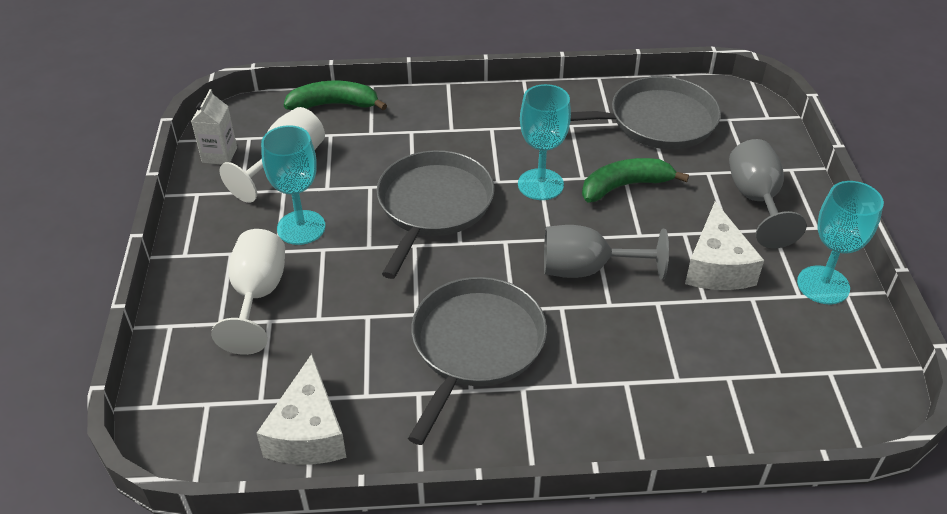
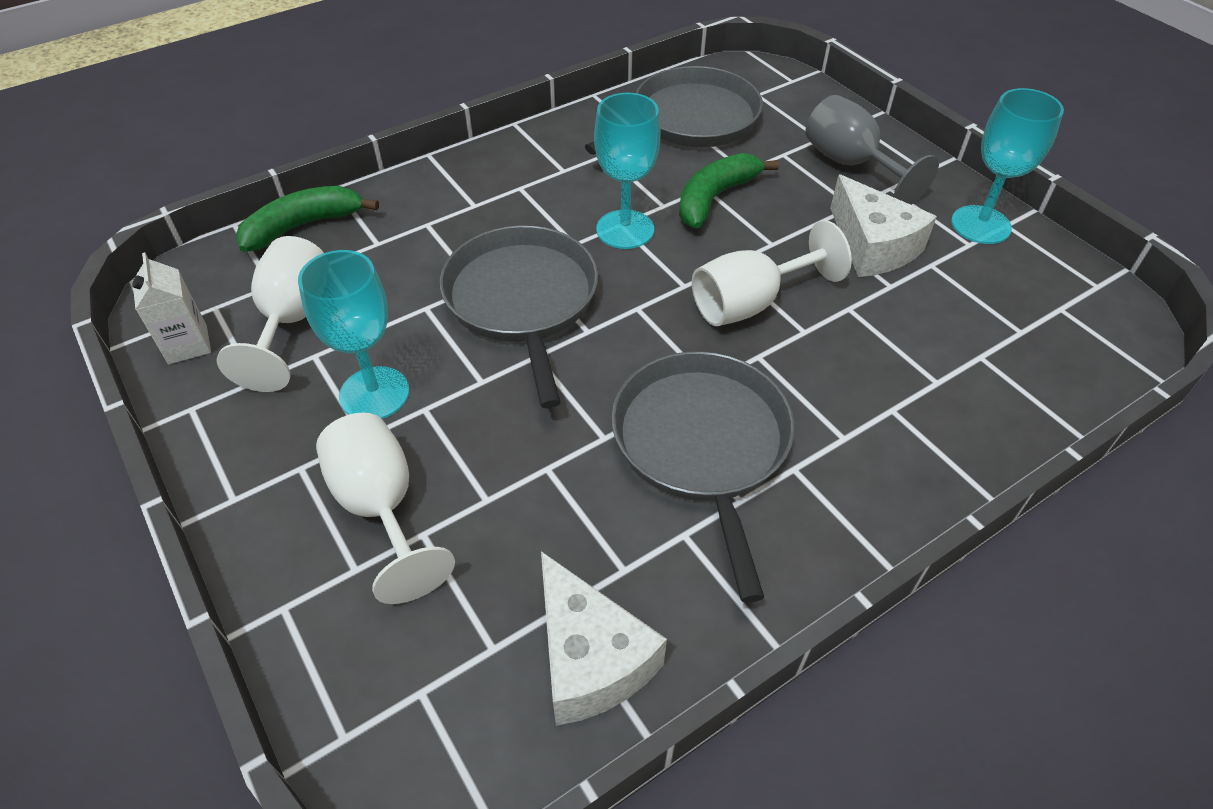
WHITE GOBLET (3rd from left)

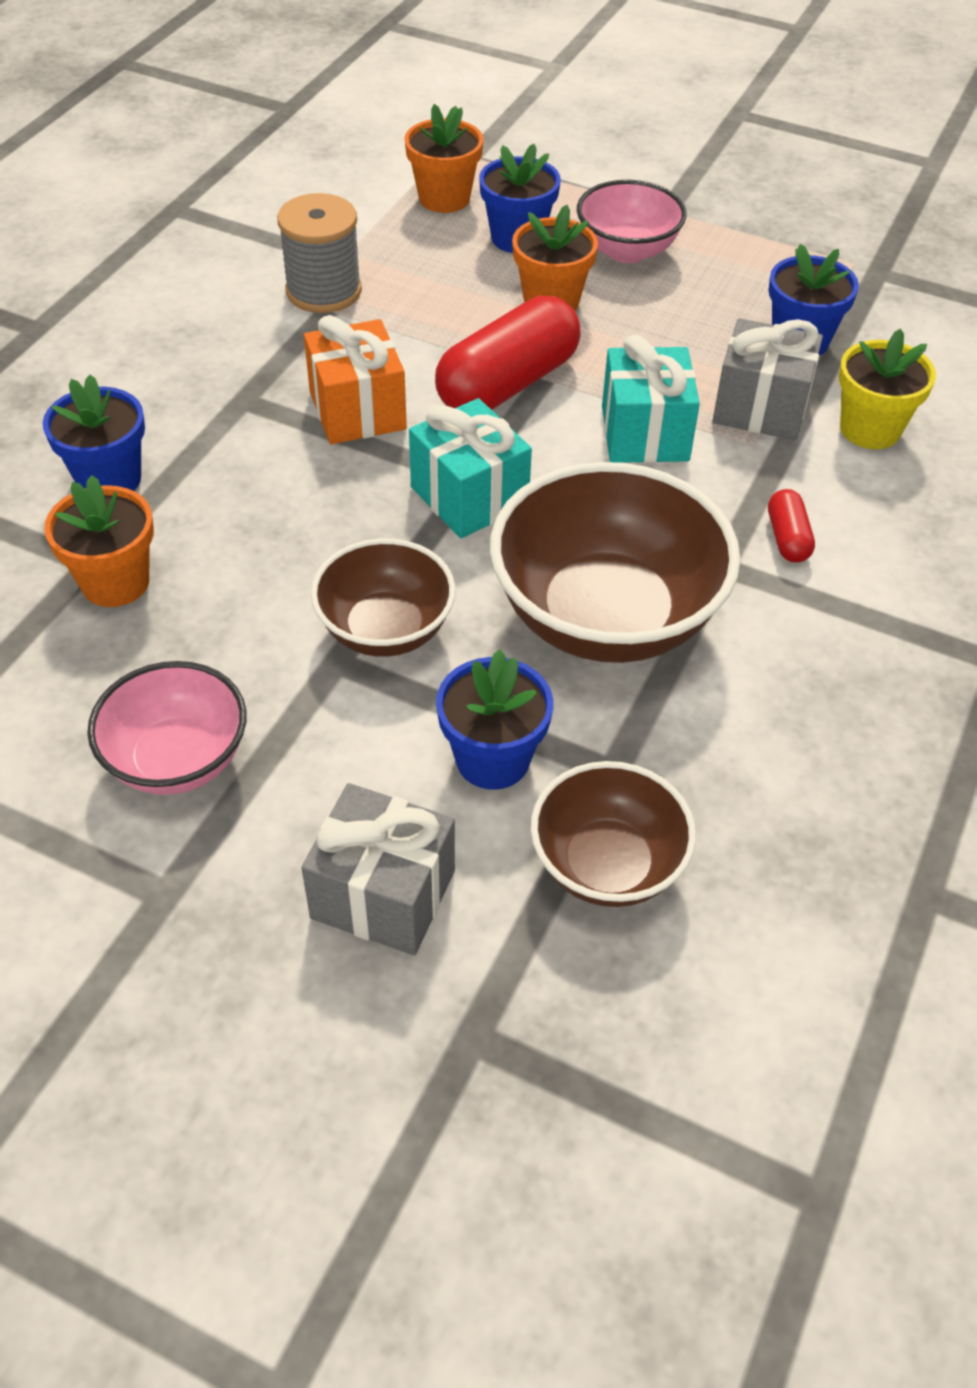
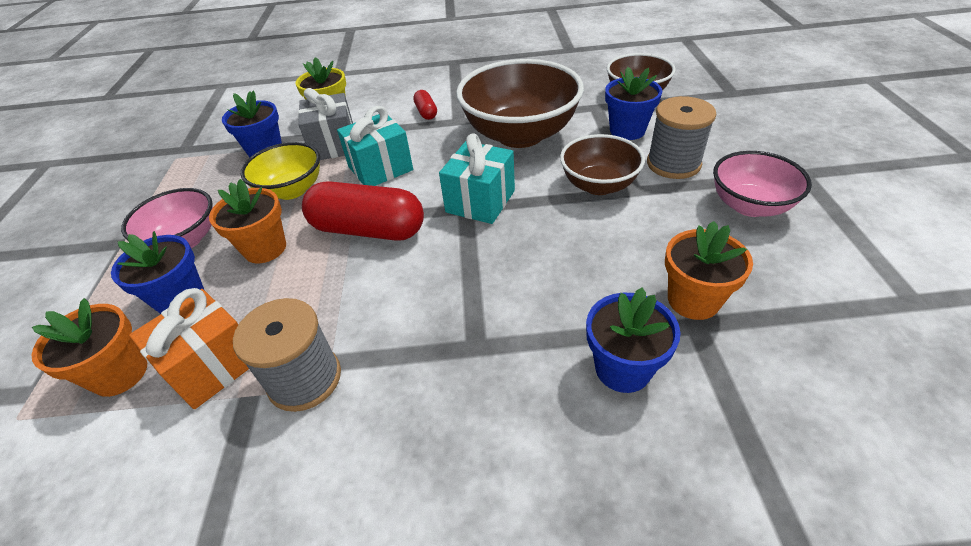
ASH-GREY PRESENT (1st from left in the first image)
ORANGE-COLOURED PRESENT
SCARLET CAPSULE (2nd from left)
GOLDEN SERVING BOWL
ASH-GREY SPOOL (2nd from left)

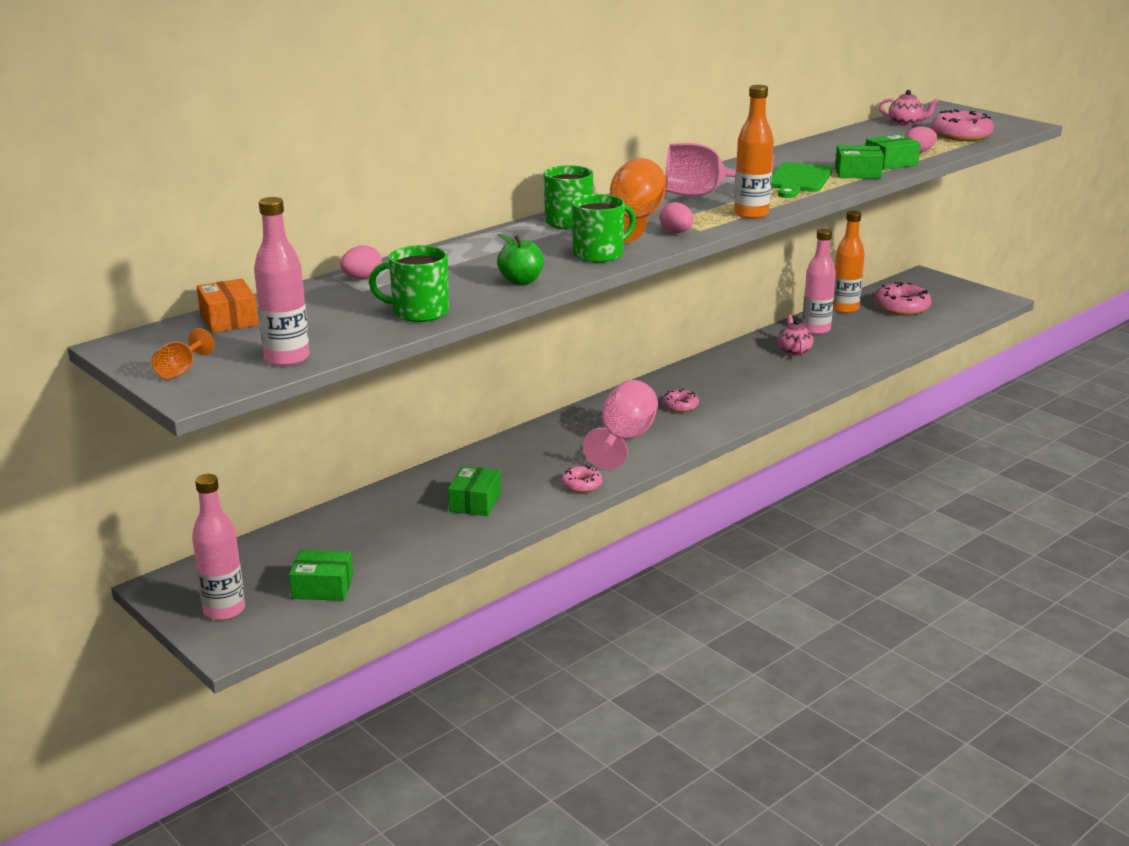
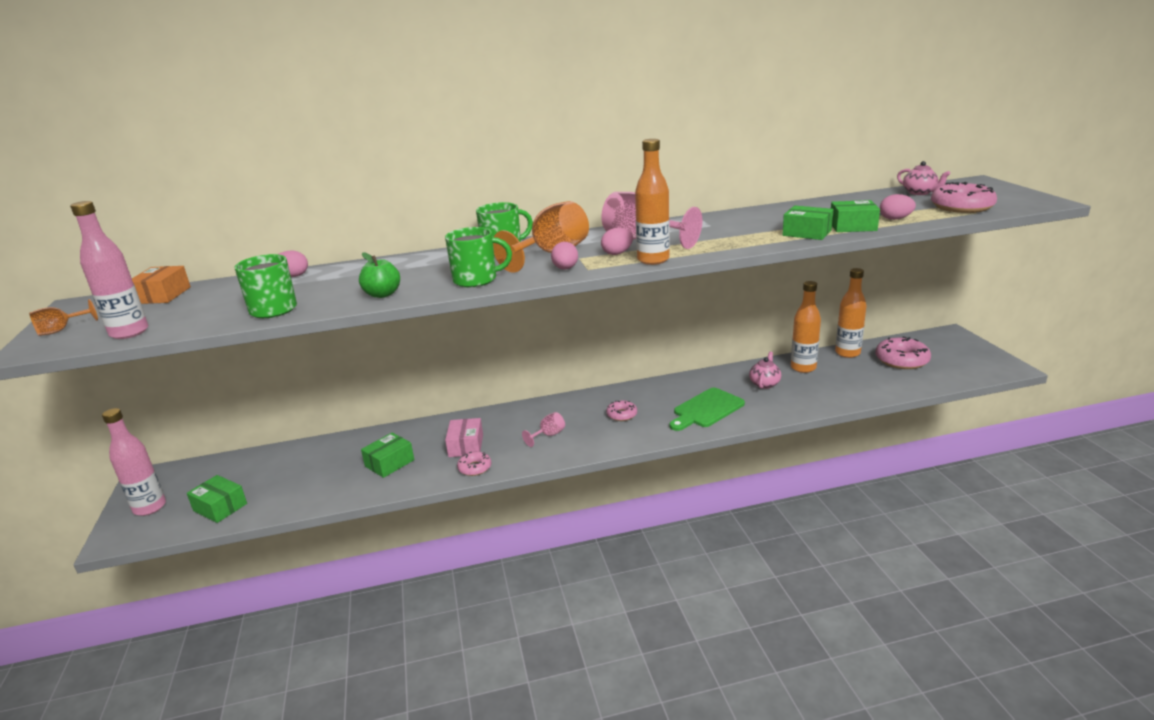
ROSY GOBLET (1st from left)
LEAF-GREEN CHOPPING BOARD
ORANGE-COLOURED FLASK (2nd from left)
ROSY PARCEL
ROSY EGG (3rd from left)

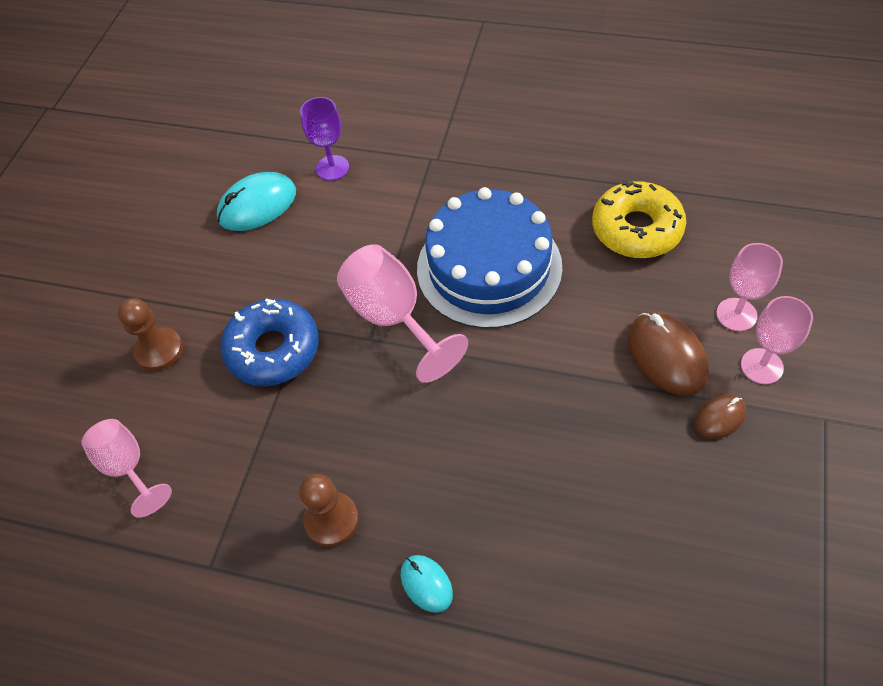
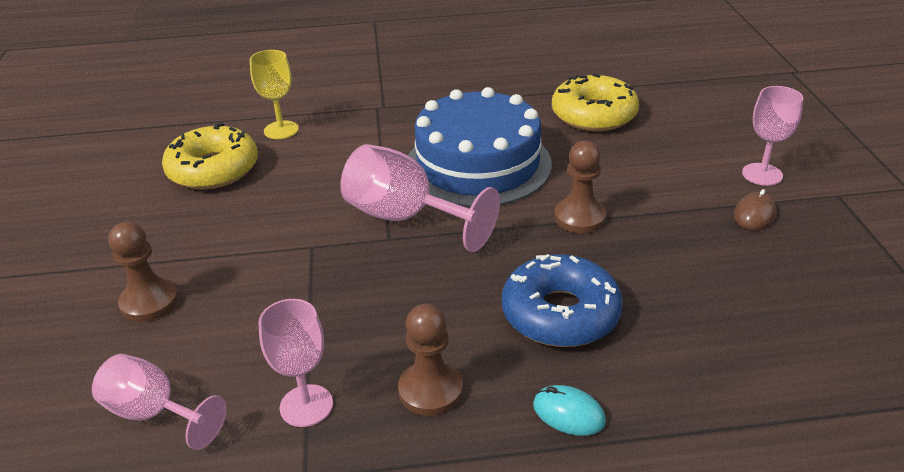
GOLDEN DOUGHNUT (1st from left)
BLUE DOUGHNUT
GOLDEN GOBLET
DARK BROWN PC MOUSE (1st from left in the first image)
ROSY GOBLET (2nd from left)
DARK BROWN PAWN (3rd from left)

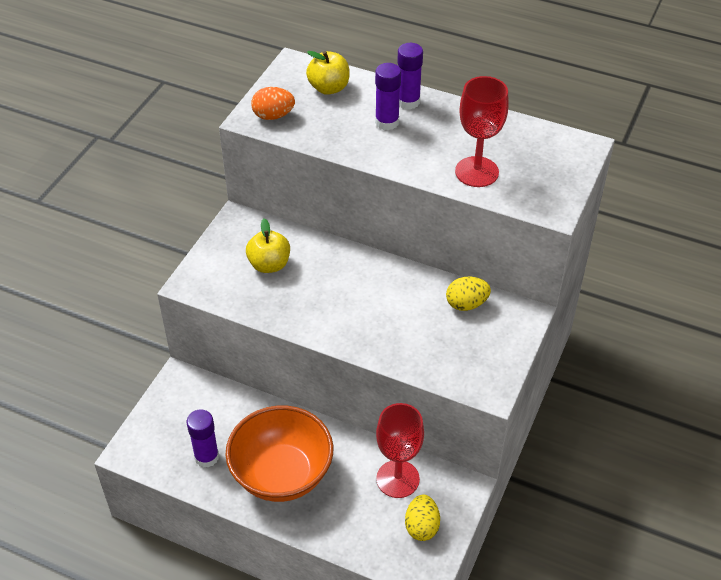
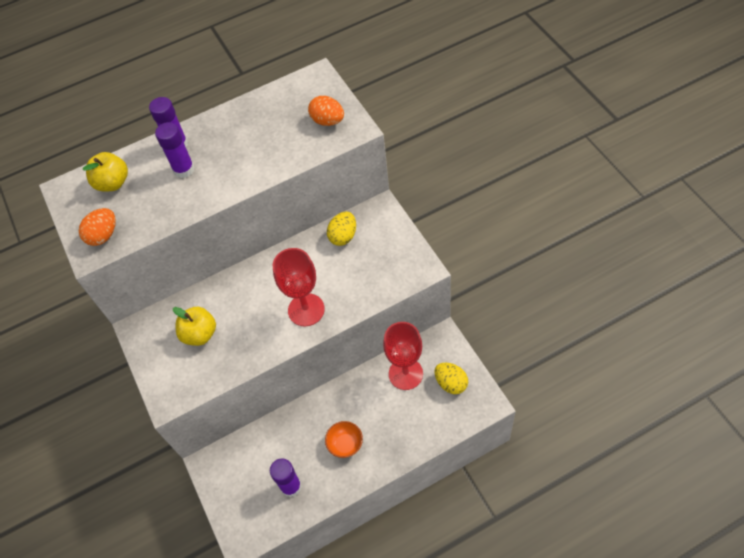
ORANGE-COLOURED SERVING BOWL
SCARLET GOBLET (1st from left)
ORANGE-COLOURED EGG (2nd from left)

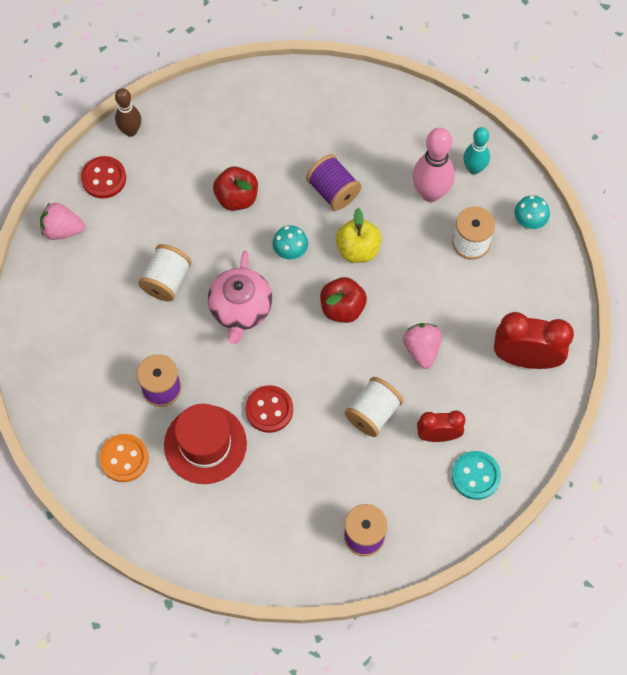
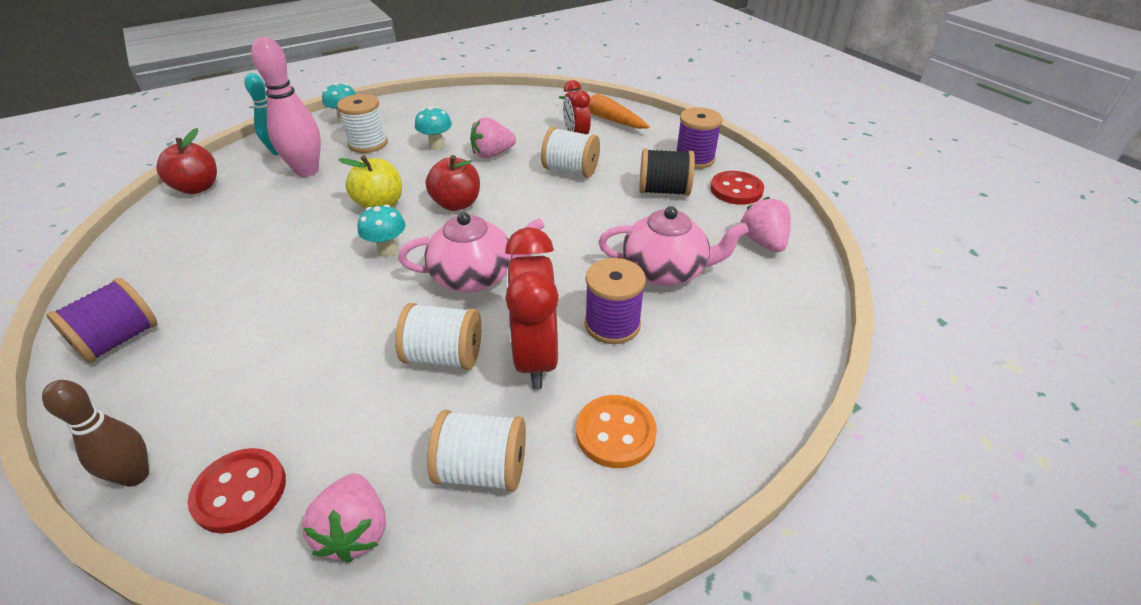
ORANGE-COLOURED BUTTON
ROSY CHINA TEAPOT (2nd from left)
SCARLET TOY APPLE (1st from left)
SCARLET BUTTON (2nd from left)
ROYAL PURPLE SPOOL (1st from left)
ORANGE-COLOURED CARROT
SCARLET CLOCK (1st from left)
AQUA FUNGUS (3rd from left)
WHITE SPOOL (3rd from left)
EBONY SPOOL
ROSY TOY STRAWBERRY (3rd from left)

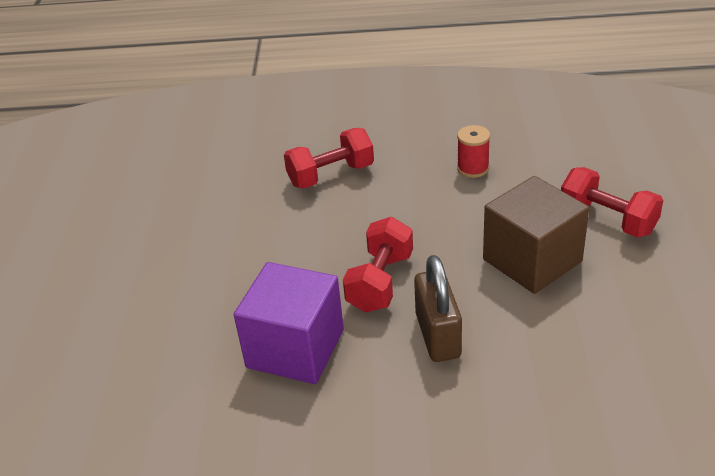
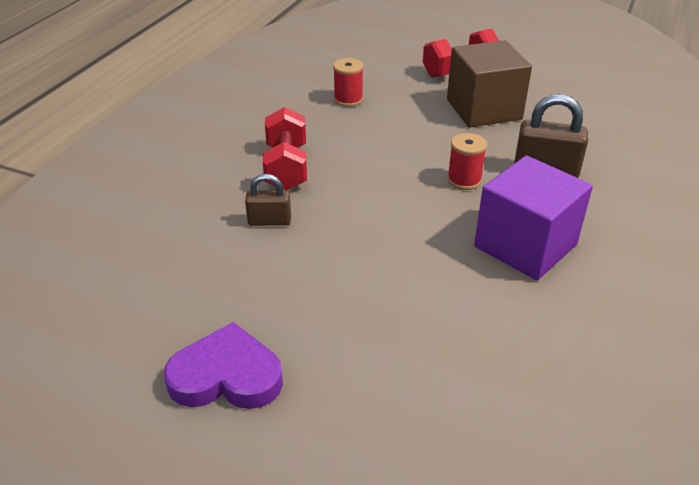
SCARLET SPOOL (2nd from left)
ROYAL PURPLE HEART SHAPE
DARK BROWN SMALL LOCK (1st from left)

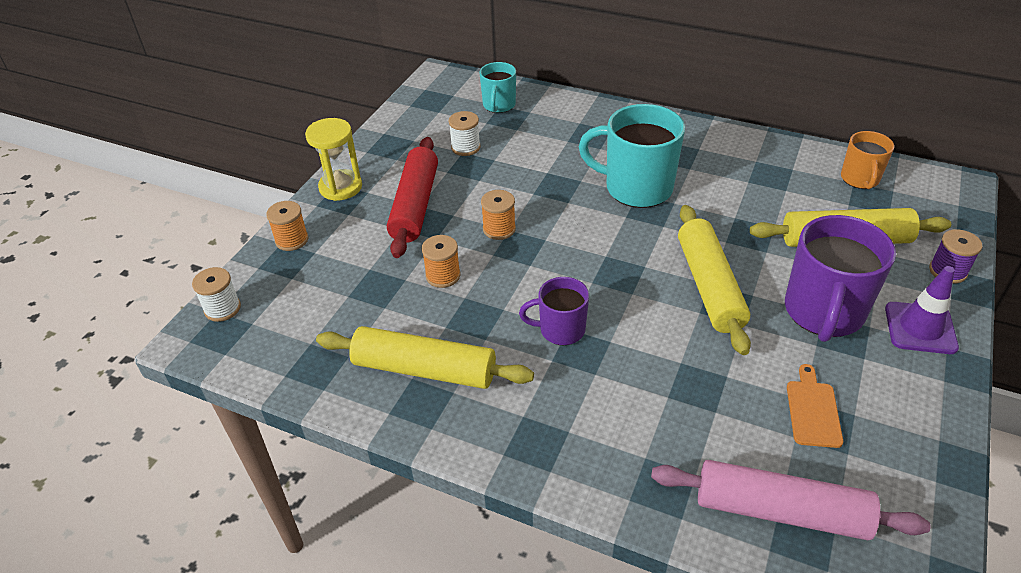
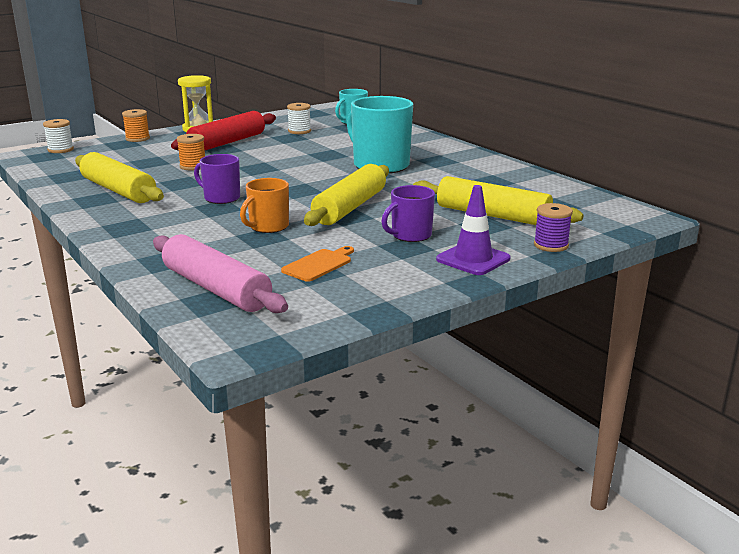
ORANGE-COLOURED SPOOL (3rd from left in the first image)
ROYAL PURPLE COFFEE MUG (2nd from left)
ORANGE-COLOURED COFFEE MUG

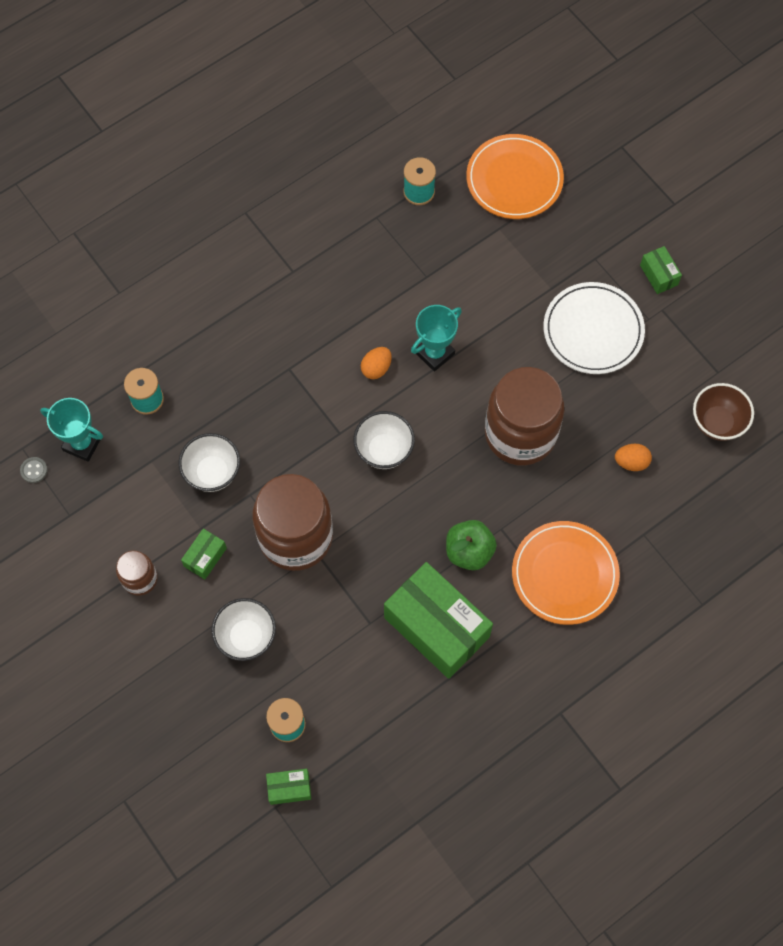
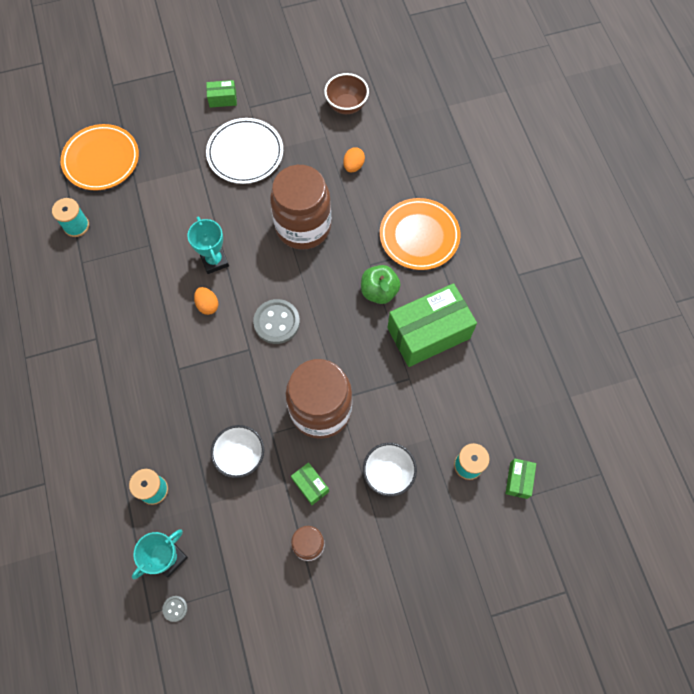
ASH-GREY BUTTON (2nd from left)

